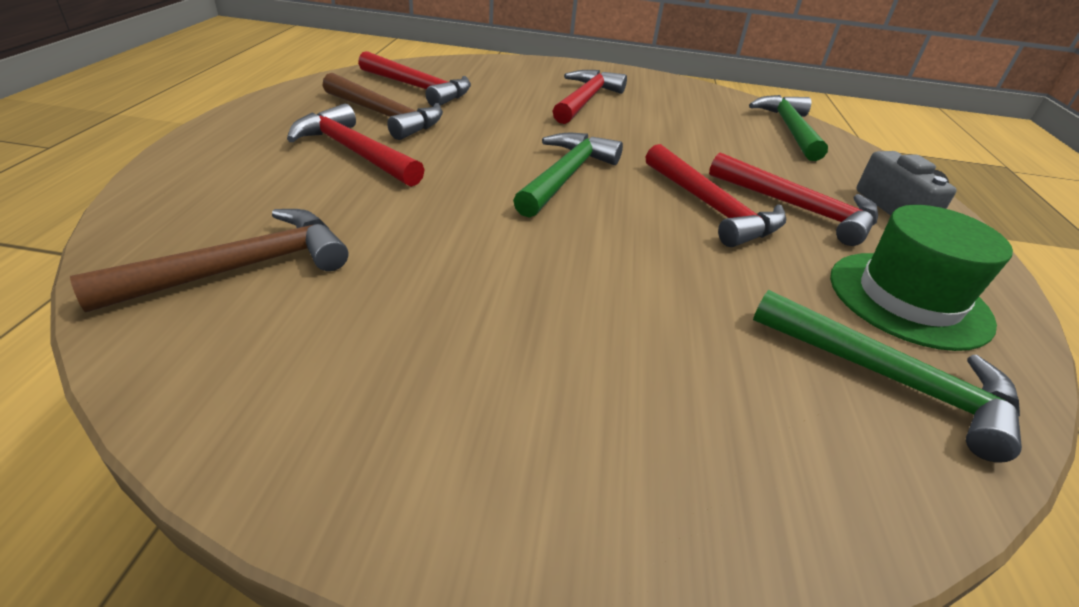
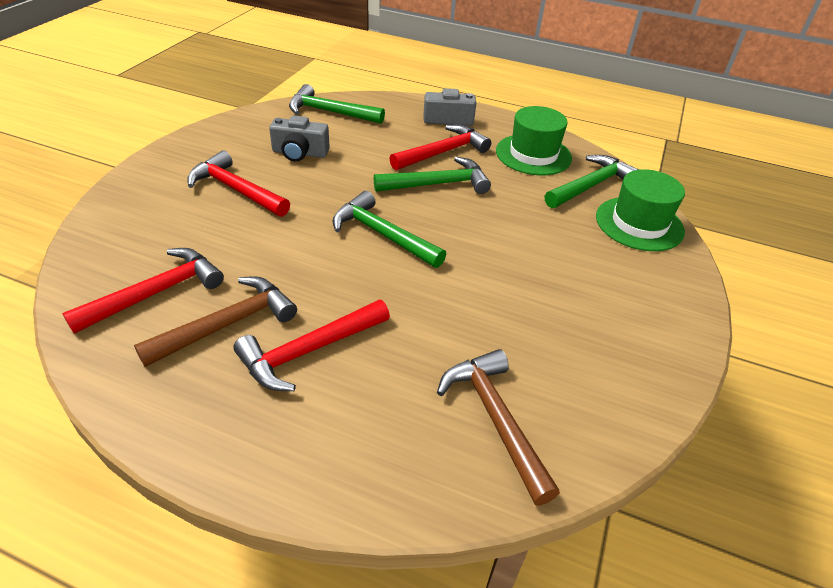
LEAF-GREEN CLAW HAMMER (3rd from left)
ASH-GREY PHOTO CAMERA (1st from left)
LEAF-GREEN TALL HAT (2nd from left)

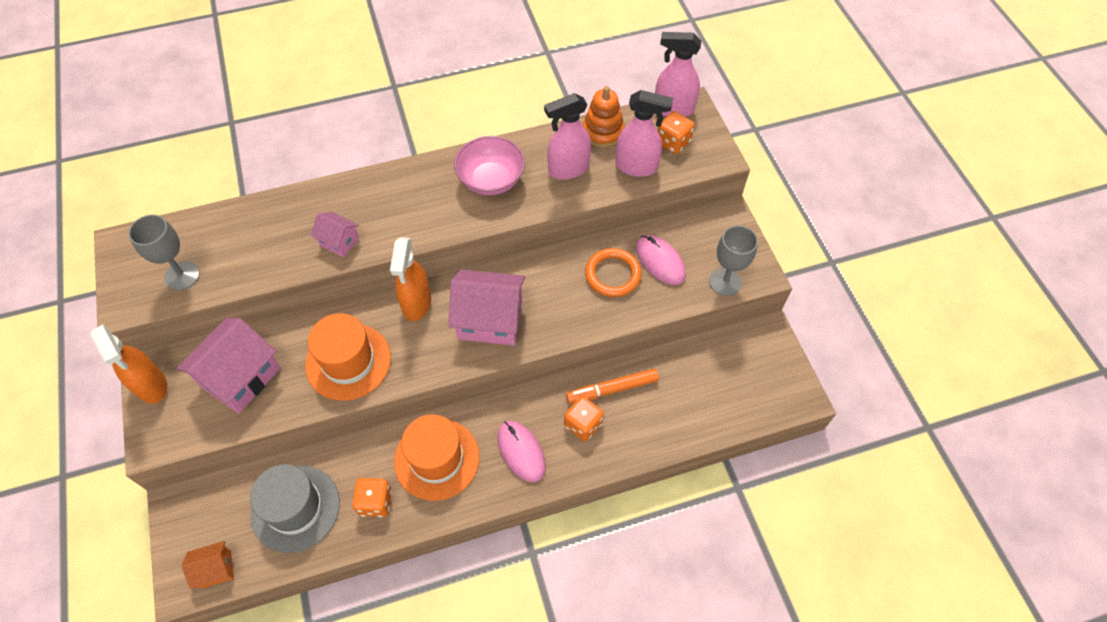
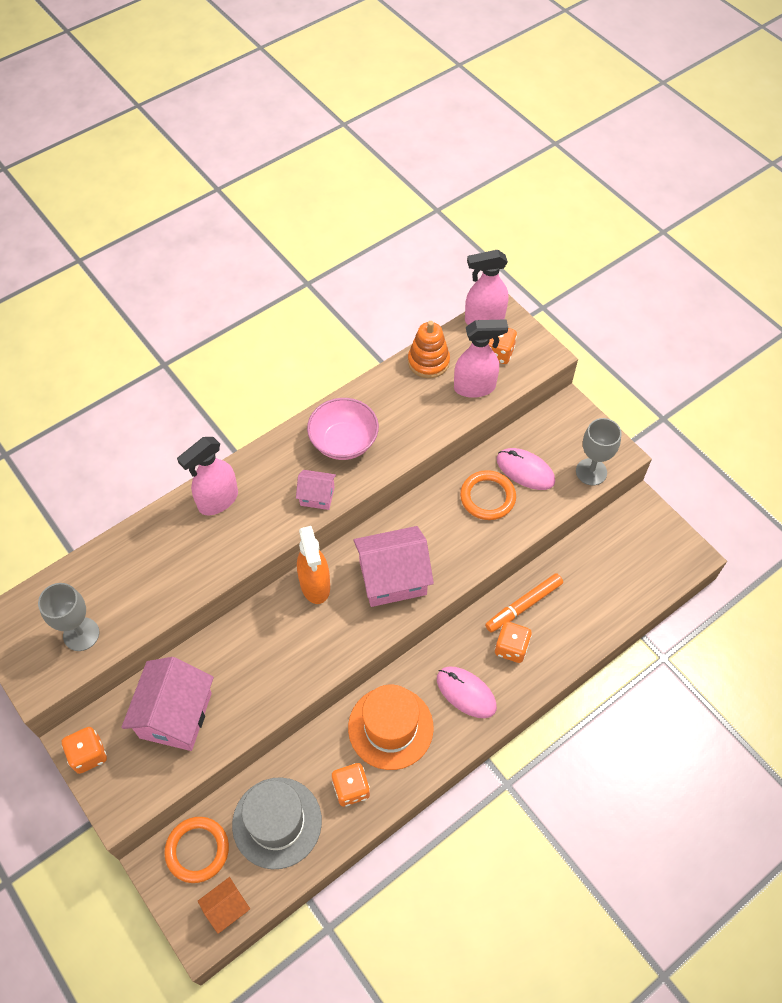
ORANGE-COLOURED DIE (1st from left)
ORANGE-COLOURED TALL HAT (1st from left in the first image)
ROSY COTTAGE (2nd from left)
ROSY SPRAY CLEANER (1st from left)
ORANGE-COLOURED TORUS (1st from left)

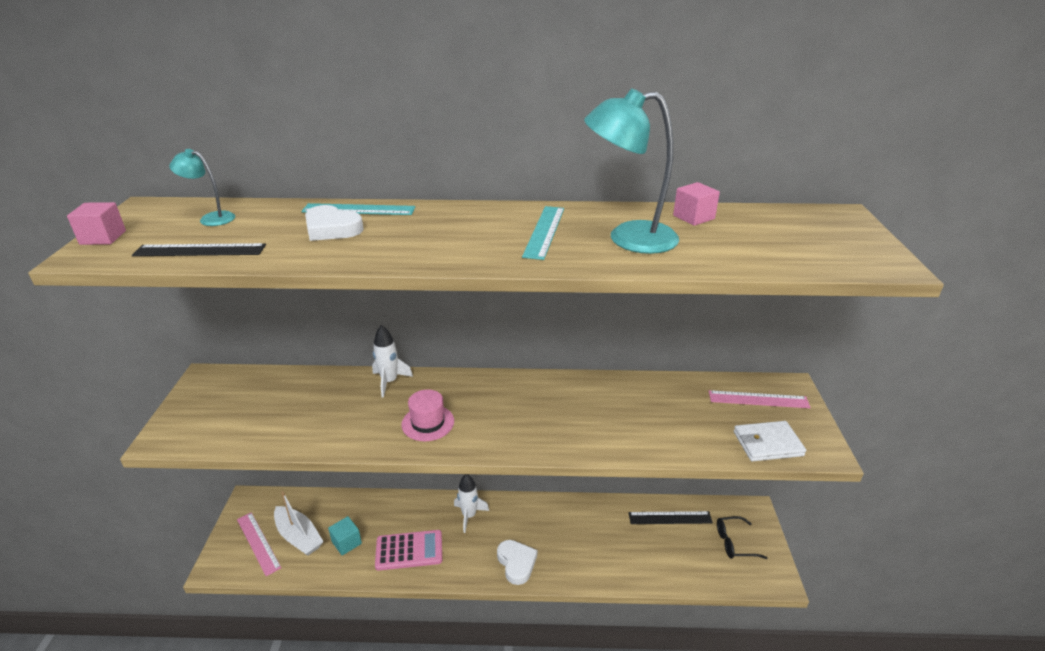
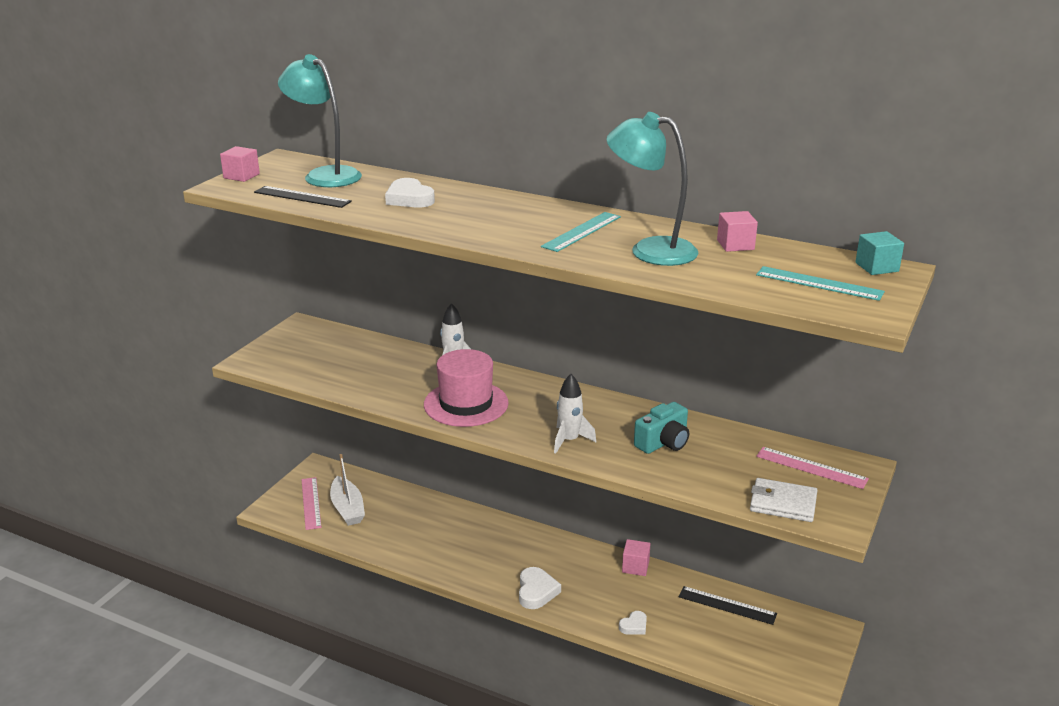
AQUA LAMP (1st from left)
AQUA MEASURING STICK (2nd from left)
AQUA CUBE
ROSY ADDING MACHINE
ROSY TALL HAT
WHITE SPACESHIP (2nd from left)
EBONY SPECTACLES
WHITE HEART SHAPE (3rd from left)
ROSY CUBE (2nd from left)
AQUA PHOTO CAMERA

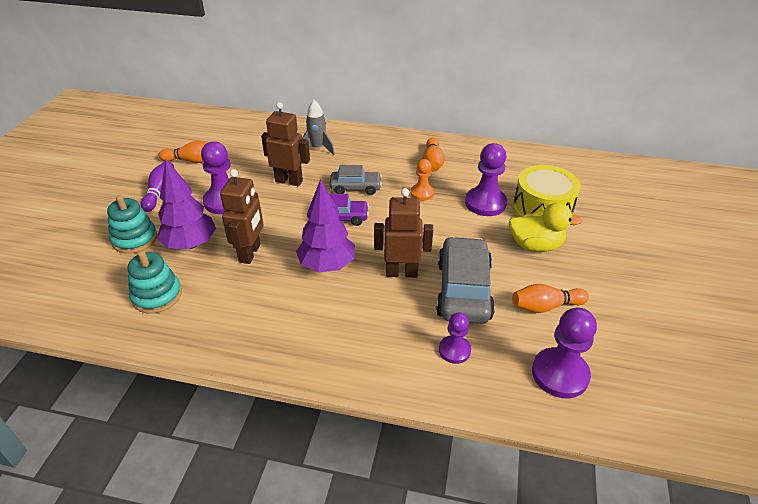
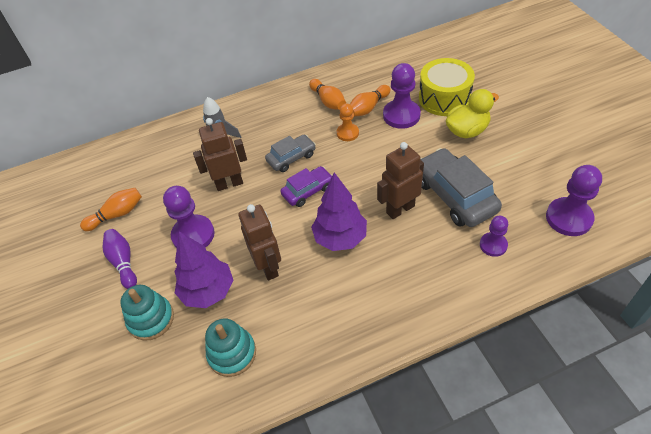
ORANGE-COLOURED TENPIN (3rd from left)

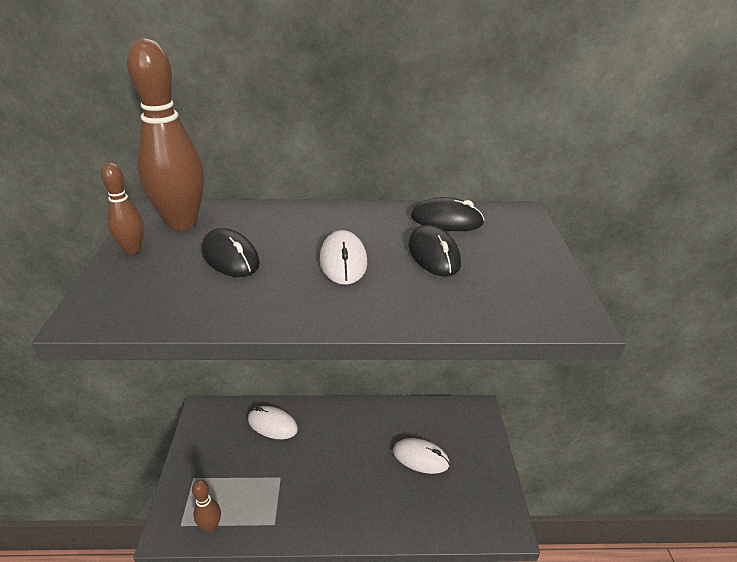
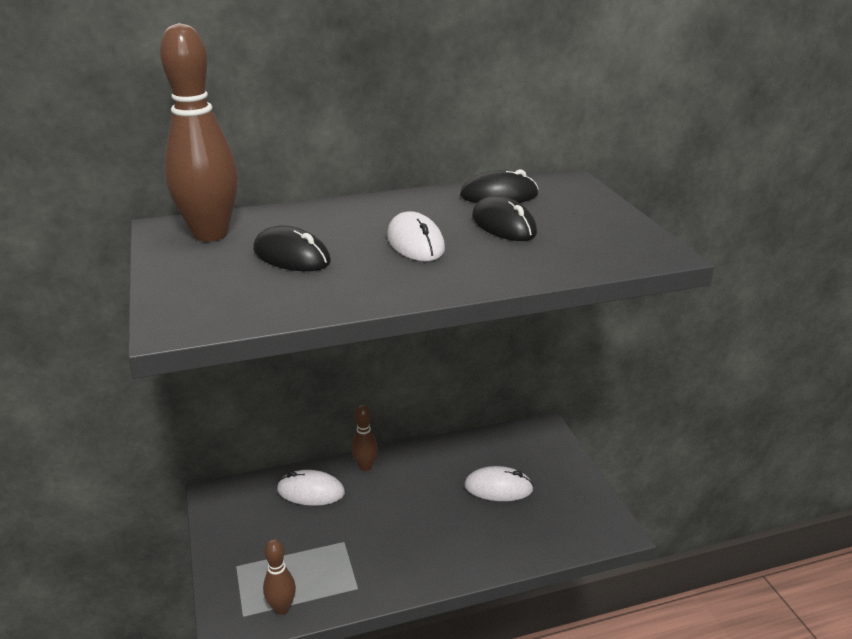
DARK BROWN TENPIN (3rd from left)

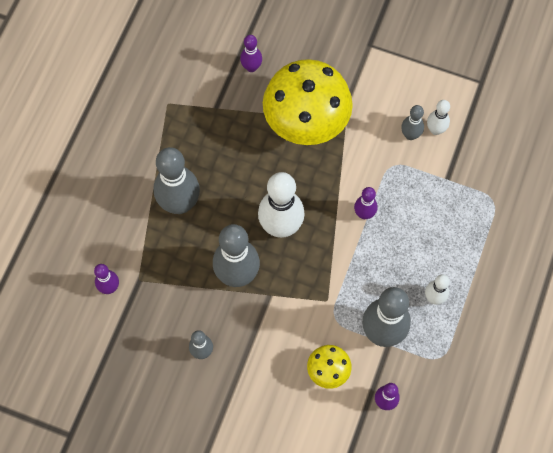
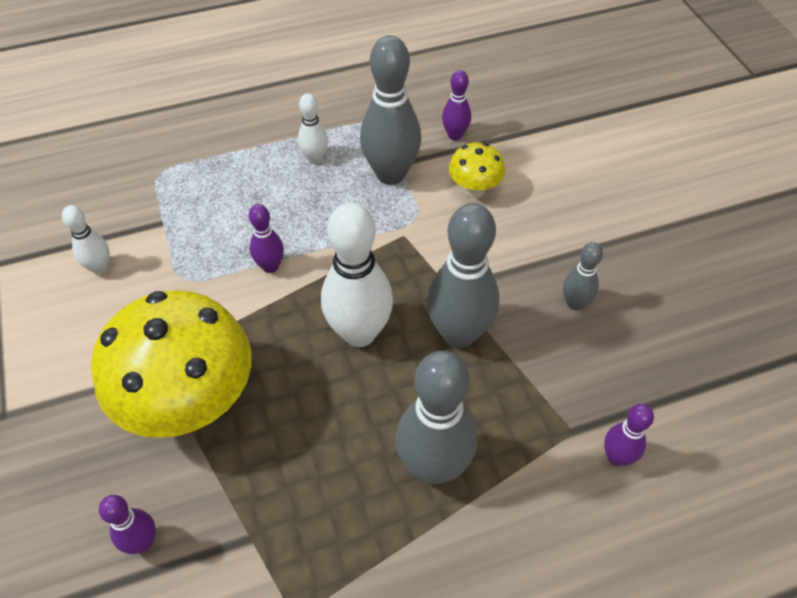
ASH-GREY TENPIN (5th from left in the first image)

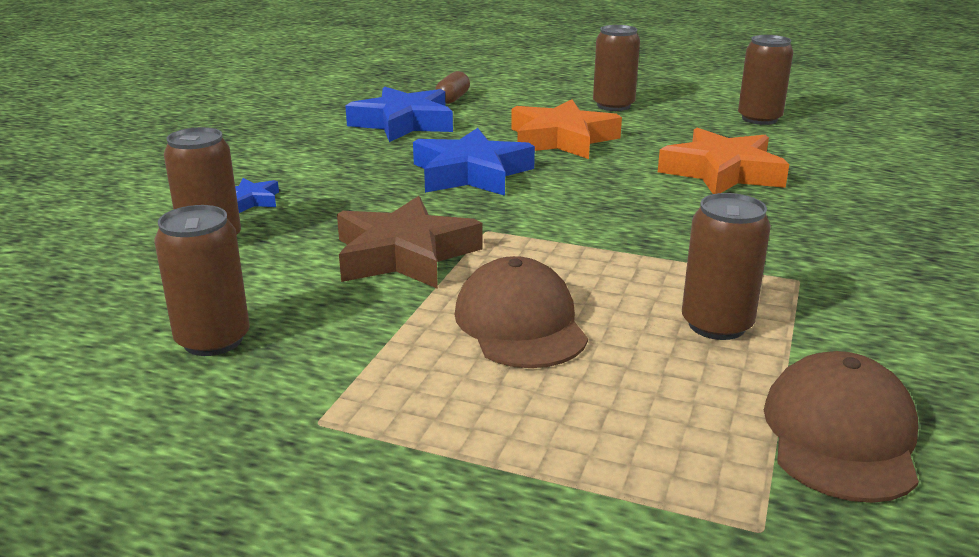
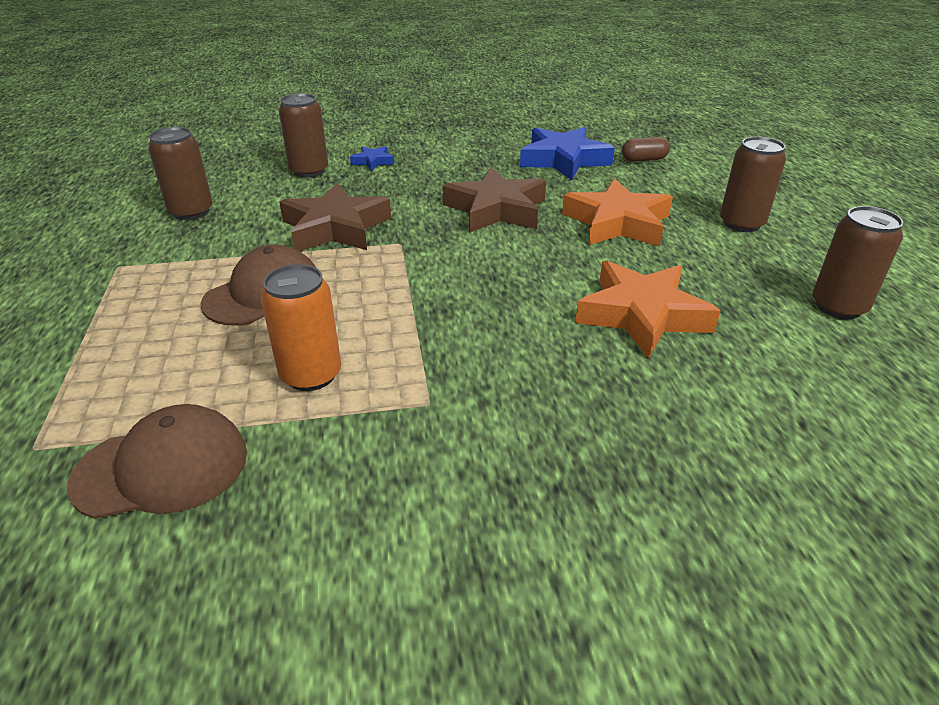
DARK BROWN STAR SHAPE (2nd from left)
ORANGE-COLOURED SODA CAN

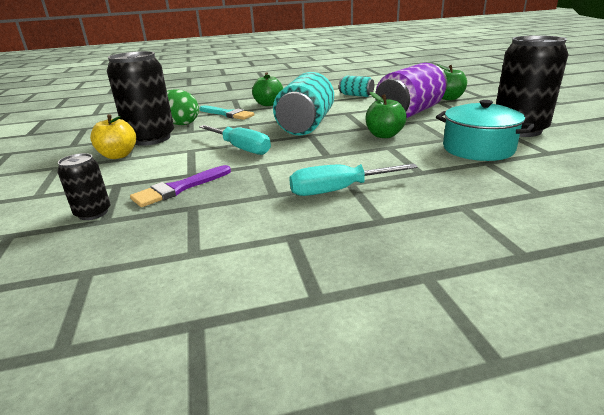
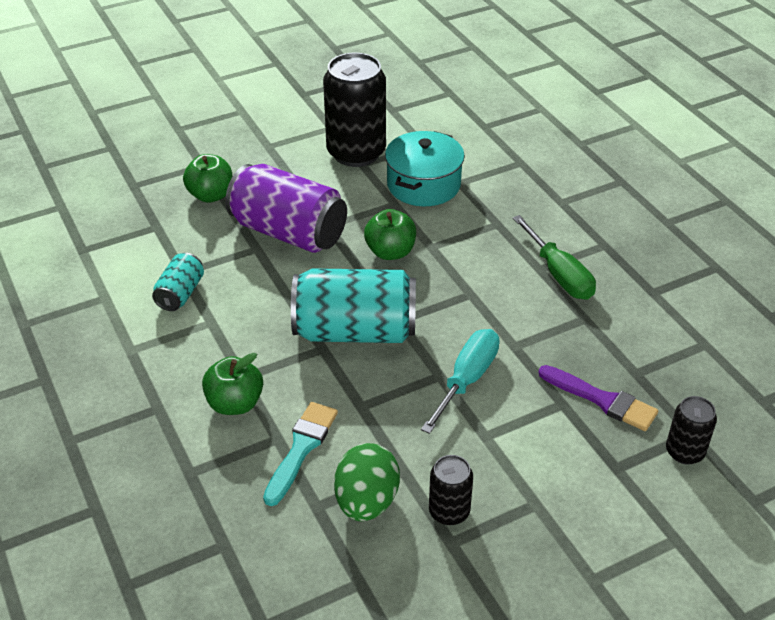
GOLDEN TOY APPLE
EBONY SODA CAN (2nd from left)
LEAF-GREEN SCREWDRIVER

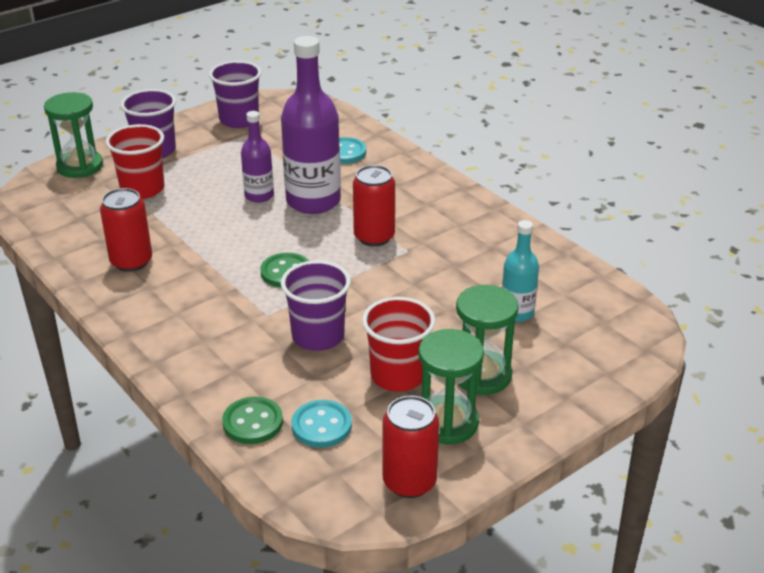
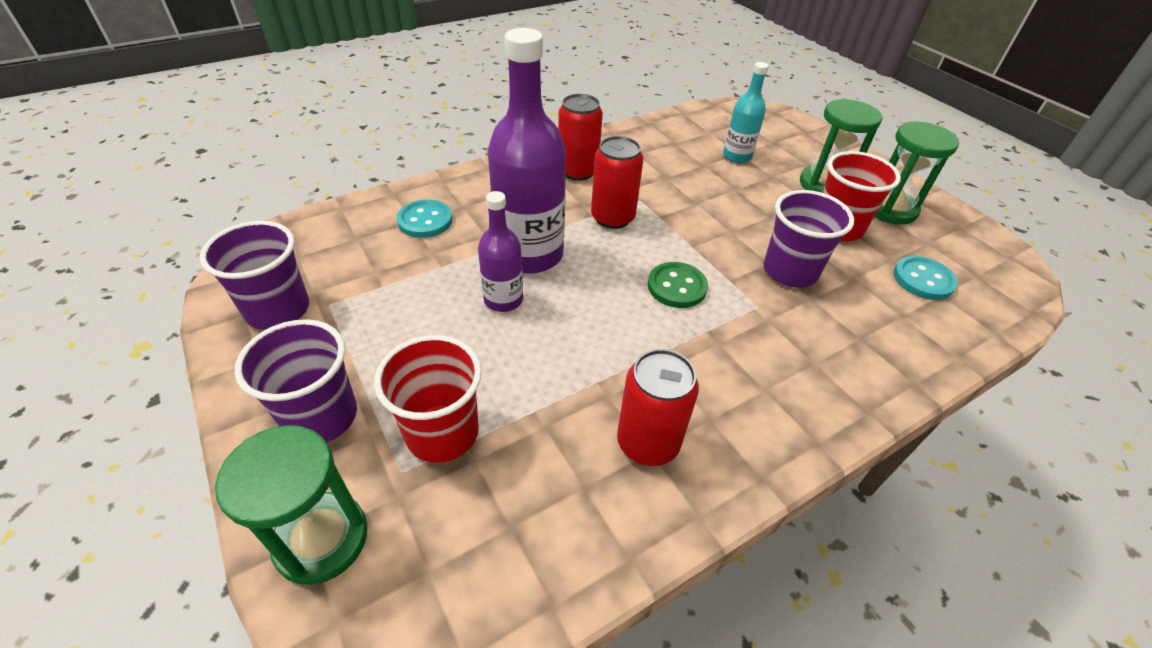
LEAF-GREEN BUTTON (1st from left in the first image)
SCARLET SODA CAN (1st from left)

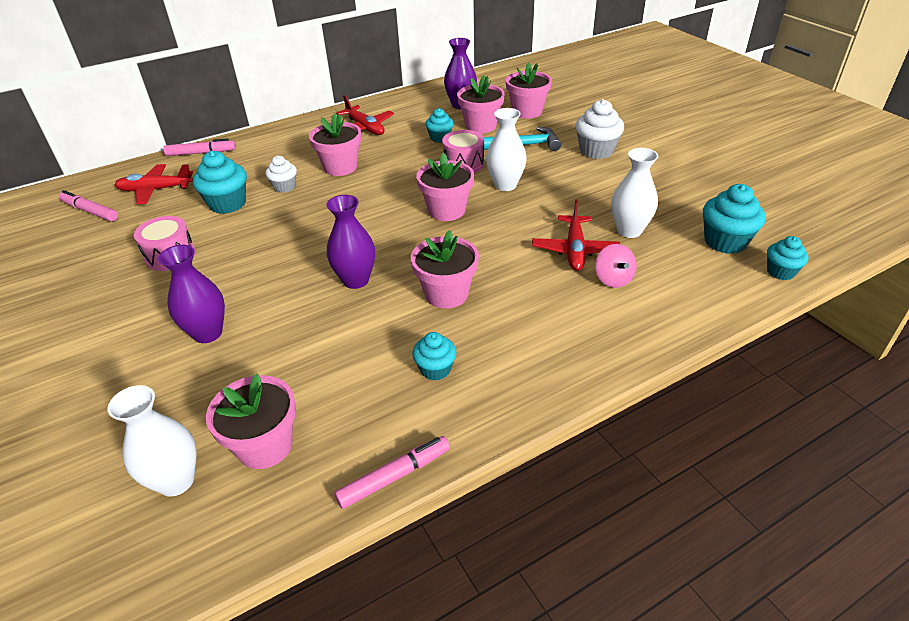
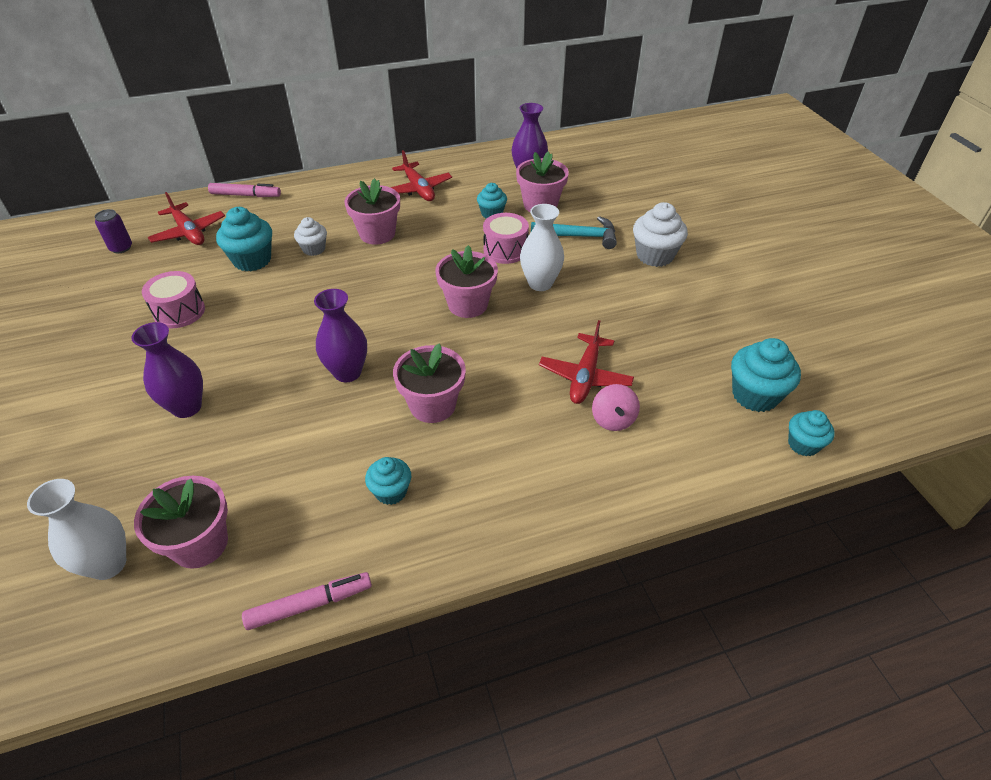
ROYAL PURPLE SODA CAN
SCARLET TOY PLANE (1st from left)
ROSY FLOWER POT (6th from left in the first image)
WHITE FLOWER VASE (3rd from left in the first image)

